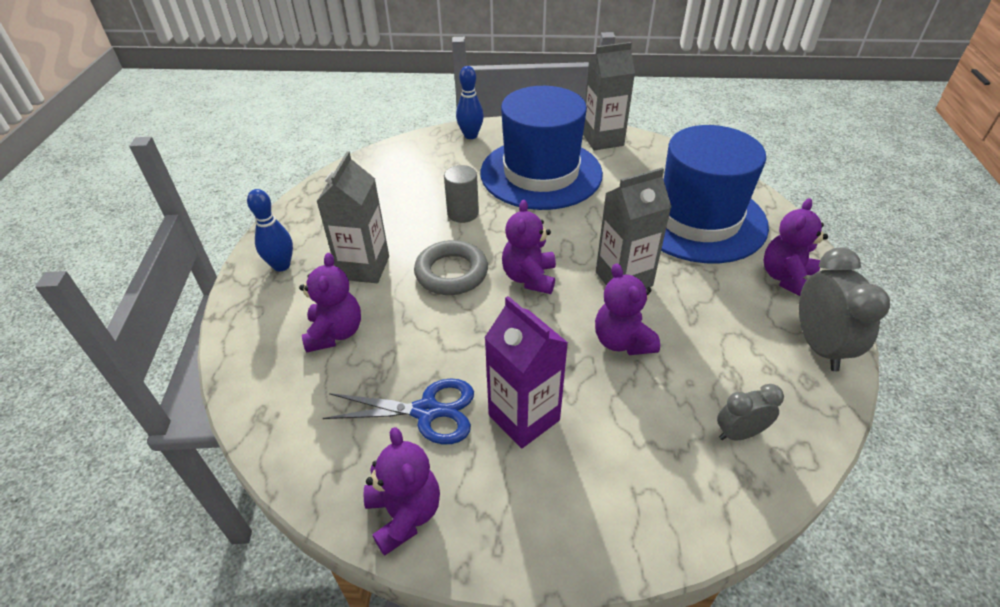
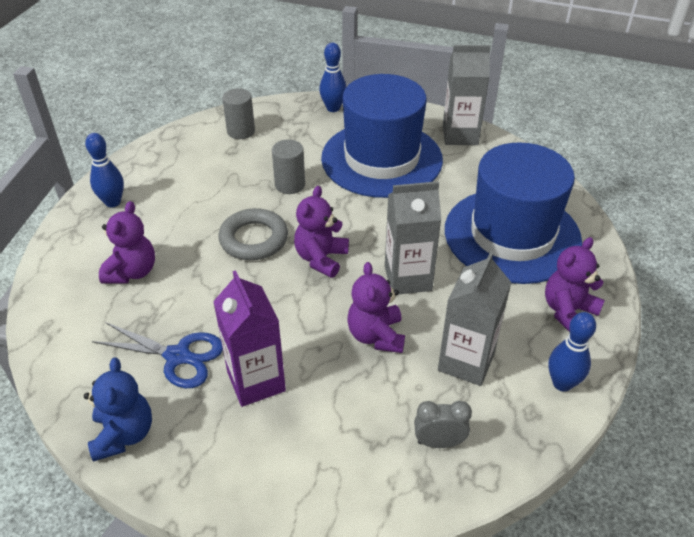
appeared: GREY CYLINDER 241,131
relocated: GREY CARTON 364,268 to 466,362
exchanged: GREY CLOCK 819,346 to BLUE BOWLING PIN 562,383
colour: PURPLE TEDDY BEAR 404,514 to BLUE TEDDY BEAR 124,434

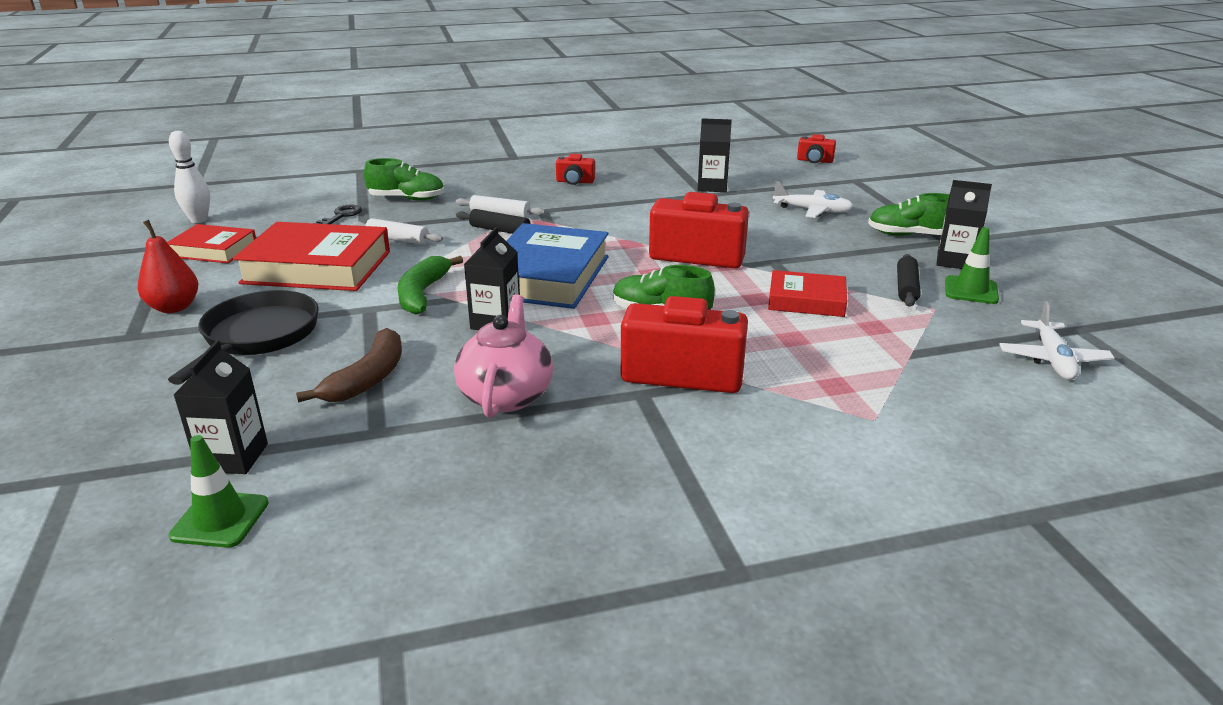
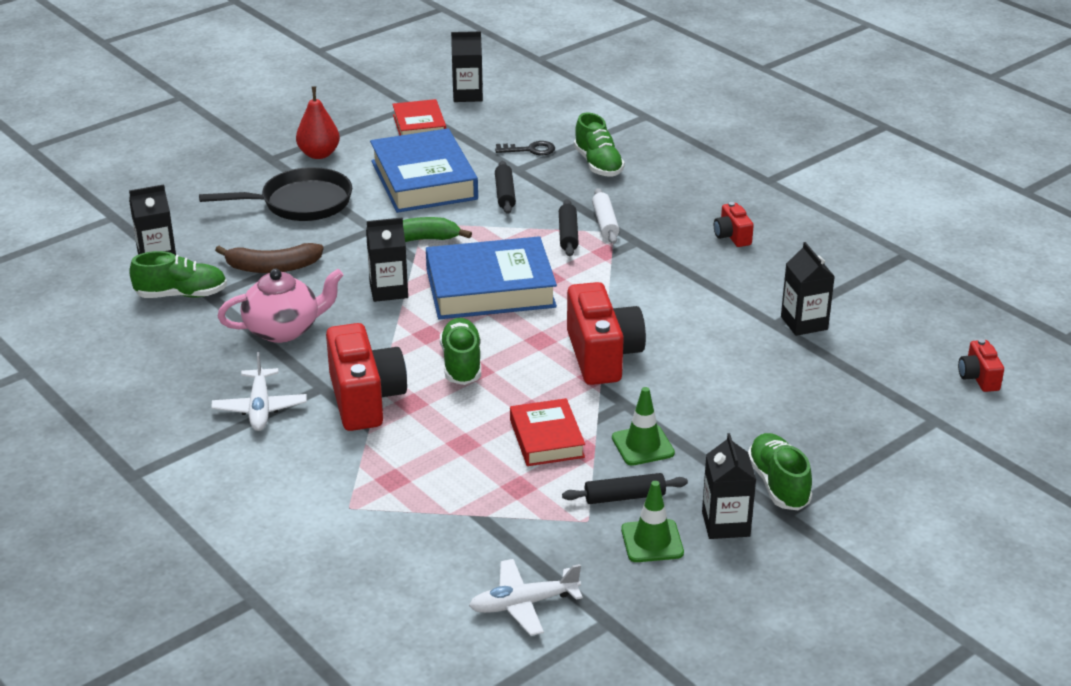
appeared: GREEN SHOE 181,295
relocated: GREEN TRAFFIC CONE 220,519 to 643,445; WHITE PLANE 813,211 to 260,408
exchanged: WHITE BOWLING PIN 199,220 to BLACK CARTON 467,95
colour: RED BOOK 317,267 to BLUE BOOK 424,180; WHITE ROLLING PIN 398,239 to BLACK ROLLING PIN 505,194

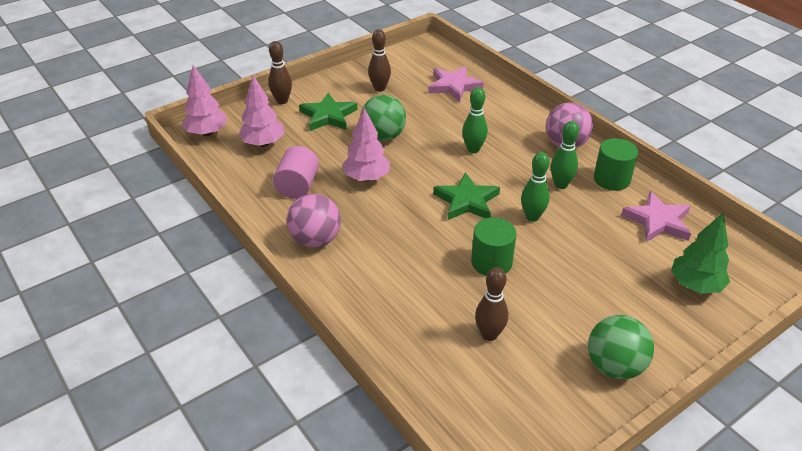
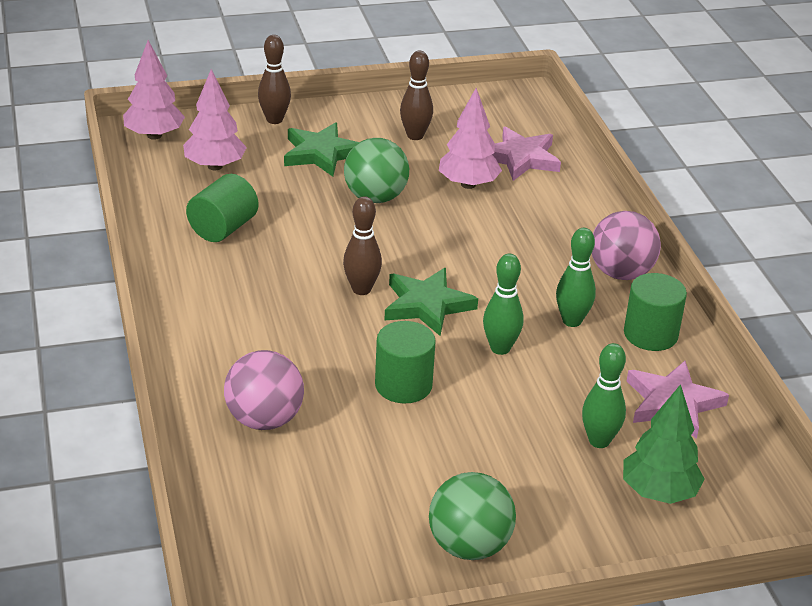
relocated: PINK BALL 315,240 to 264,420; PINK TREE 366,178 to 468,184; GREEN BOWLING PIN 473,149 to 599,441; BROWN BOWLING PIN 489,334 to 361,289
colour: PINK CYLINDER 297,186 to GREEN CYLINDER 223,228

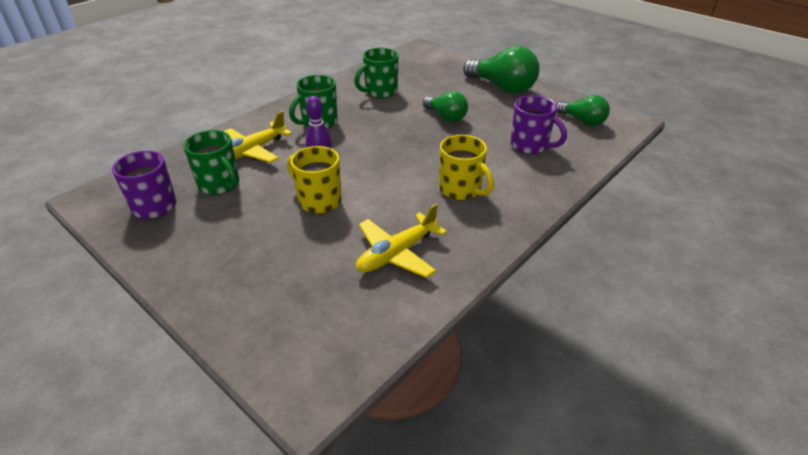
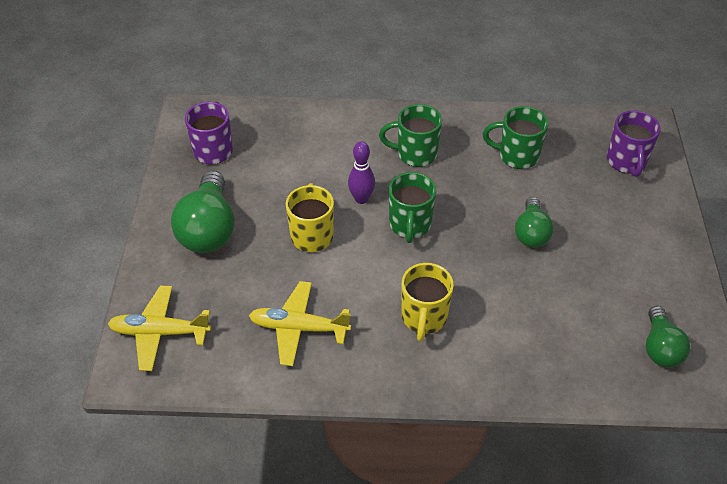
relocated: GREEN MUG 220,185 to 410,225; YELLOW PLANE 252,151 to 160,332; GREEN LIGHT BULB 502,88 to 209,229; PURPLE MUG 530,146 to 626,162

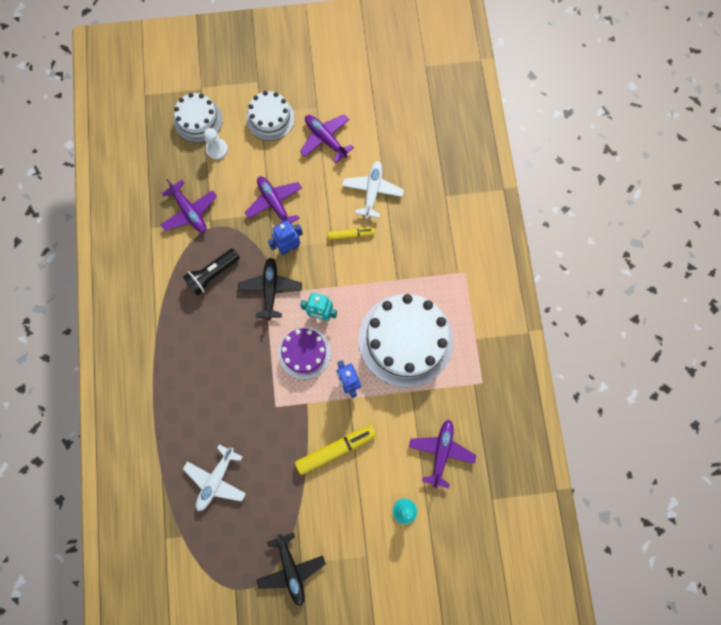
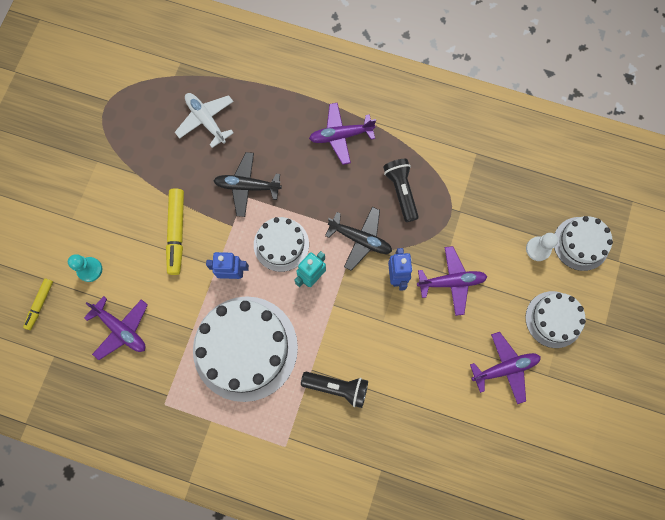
missing: WHITE PLANE 372,191
appeared: BLACK FLASHLIGHT 337,387
relocated: PURPLE PLANE 190,211 to 341,136; BLACK PLANE 291,569 to 247,186; YELLOW MARKER 351,235 to 40,304
colour: PURPLE CAKE 304,353 to WHITE CAKE 281,244

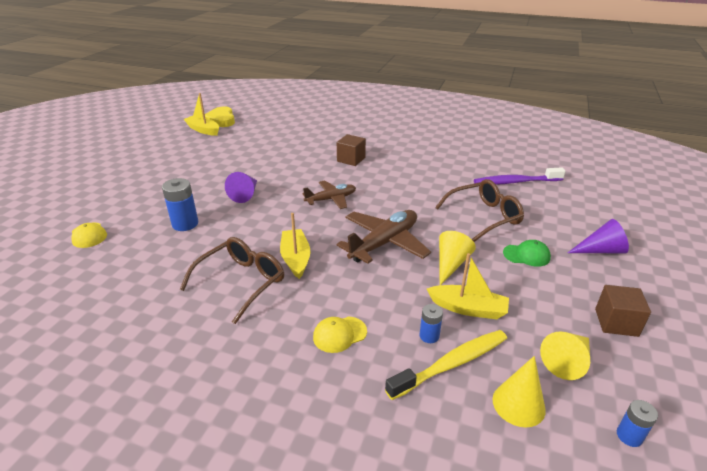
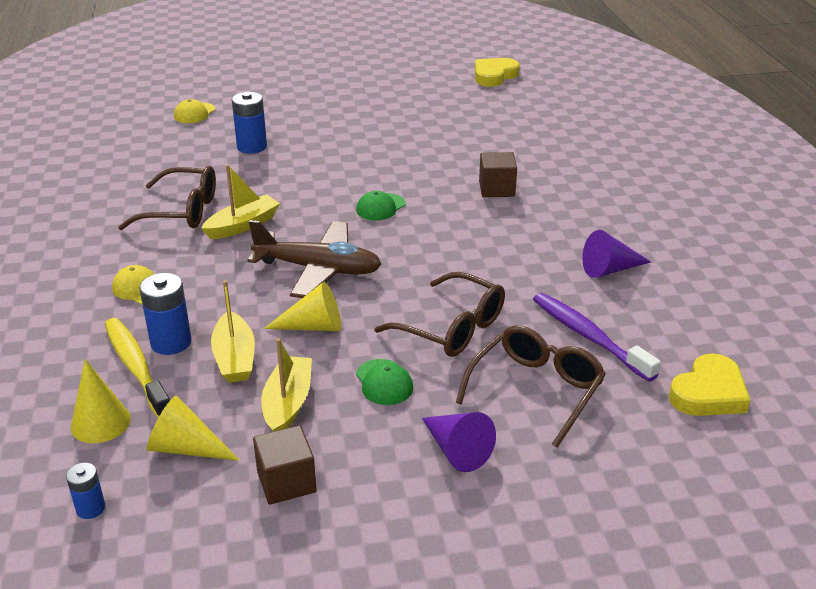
appeared: BROWN GLASSES 536,390; YELLOW HEART 708,393
relocated: YELLOW BOAT 203,130 to 288,404; PURPLE CONE 245,194 to 610,269
exchanged: BROWN PLANE 331,199 to GREEN CAP 380,207
spun: YELLOW TOOTHBRUSH 451,364 = 136,367 150 degrees counterclockwise
size: BLUE BATTERY 429,336 = 171,342 x1.72

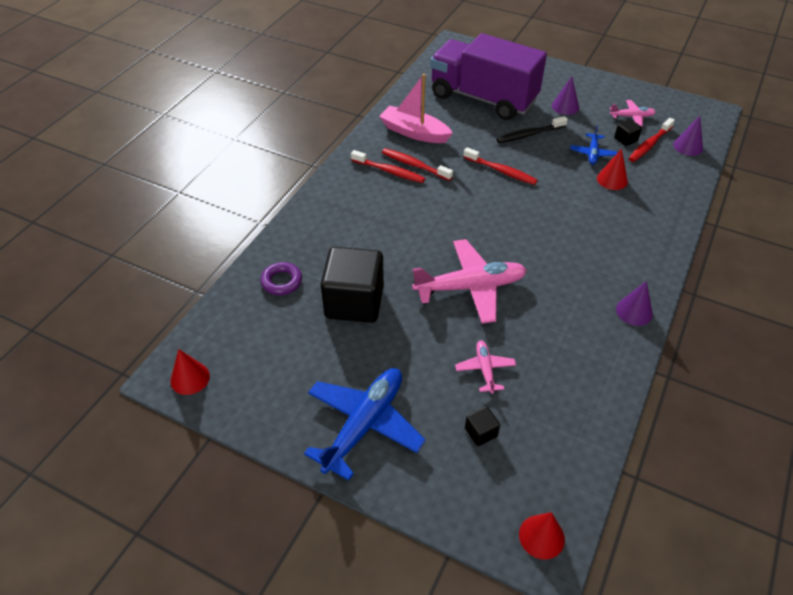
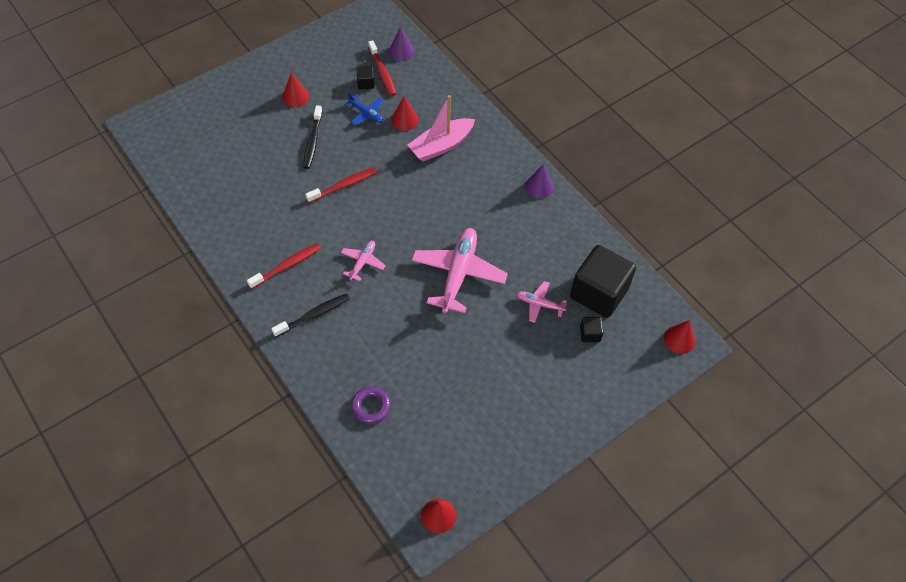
missing: BLUE PLANE 364,424; RED TOOTHBRUSH 414,165; PURPLE TRUCK 483,98
appeared: BLACK TOOTHBRUSH 313,315
relocated: BLACK CUBE 354,302 to 598,293; PINK BOAT 414,132 to 441,146; PINK PLANE 632,117 to 362,262
colour: PURPLE CONE 565,106 to RED CONE 295,97

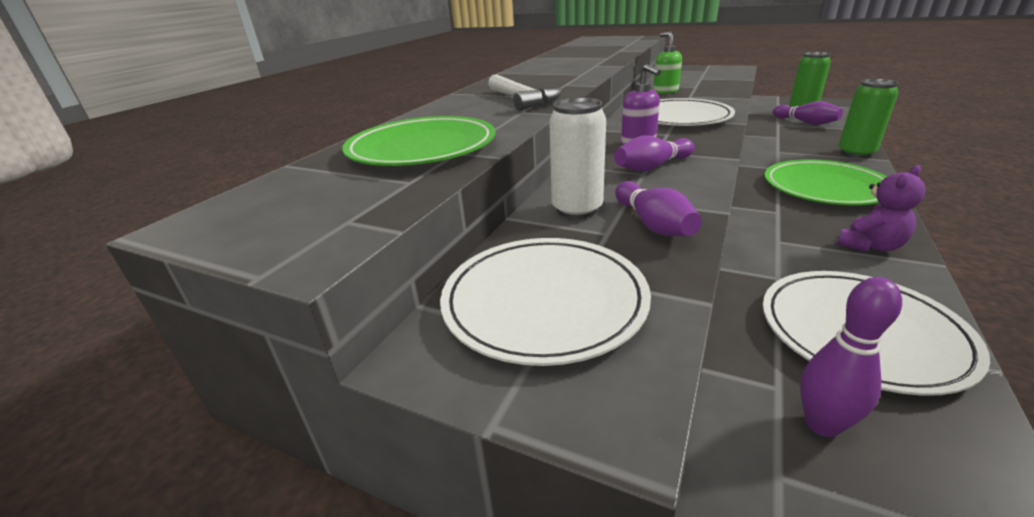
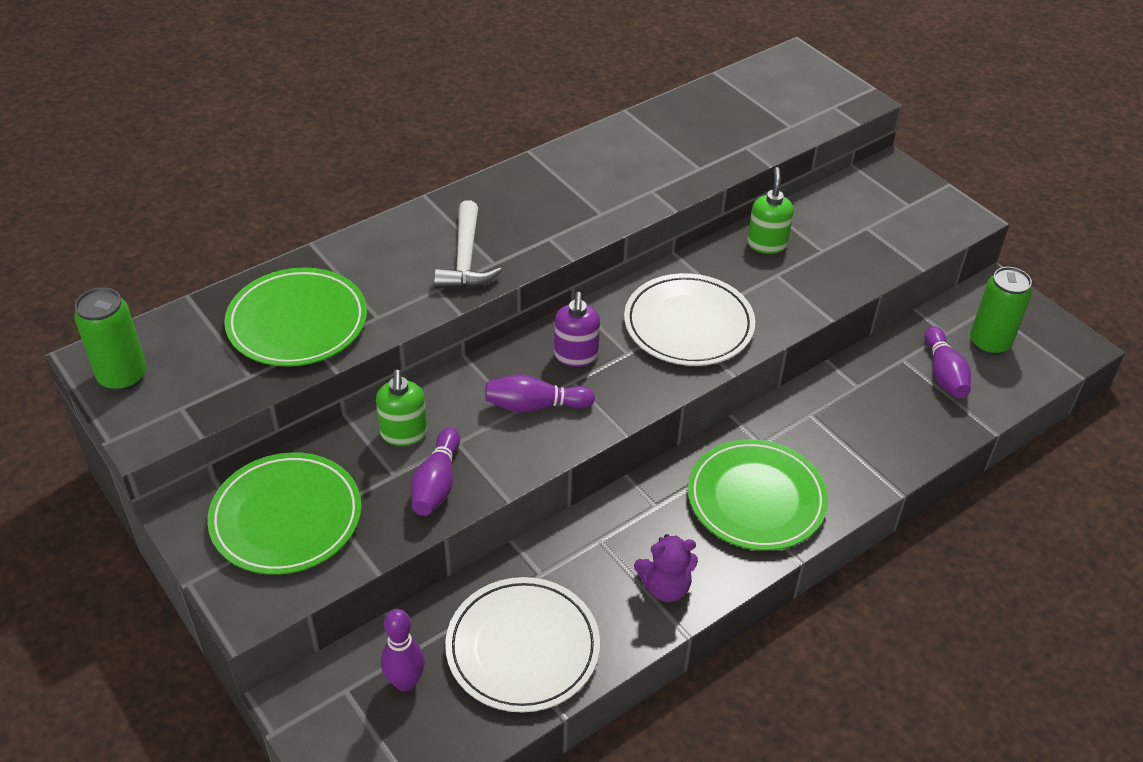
relocated: GREEN CAN 855,153 to 123,377
exchanged: WHITE CAN 577,210 to GREEN SOAP DISPENSER 404,434
colour: WHITE PLATE 544,301 to GREEN PLATE 286,517

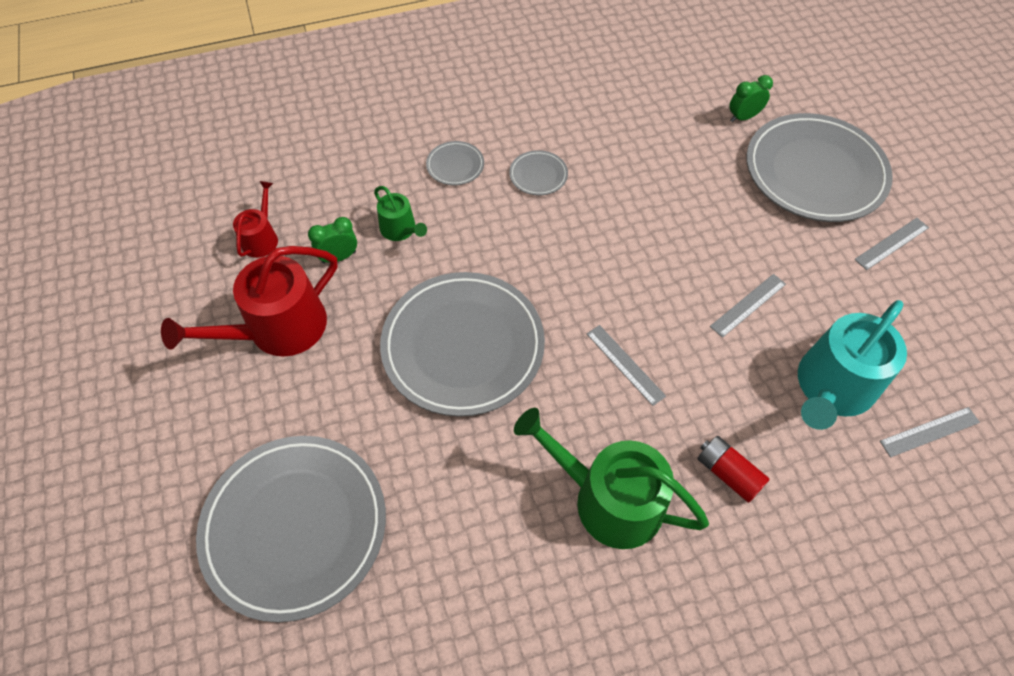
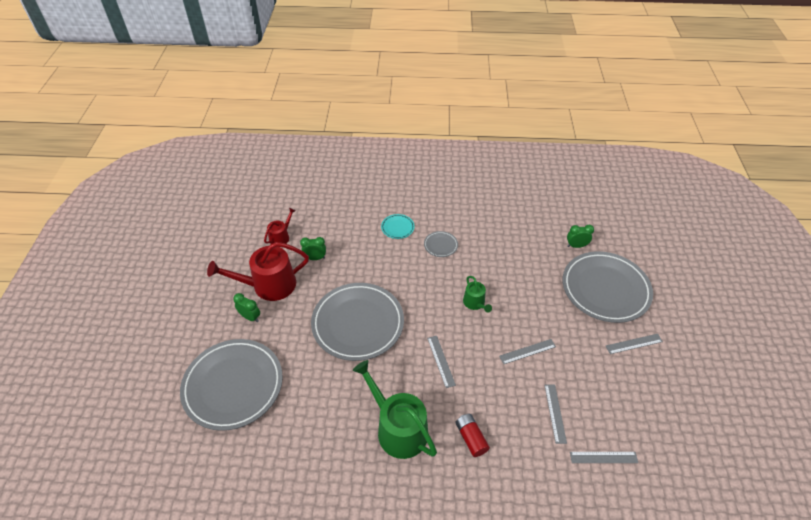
appeared: GREEN CLOCK 250,317
relocated: GREEN WATERING CAN 400,230 to 475,303
exchanged: TURQUOISE WATERING CAN 831,388 to GREY RULER 555,413
colour: GREY PLATE 455,165 to TURQUOISE PLATE 397,227

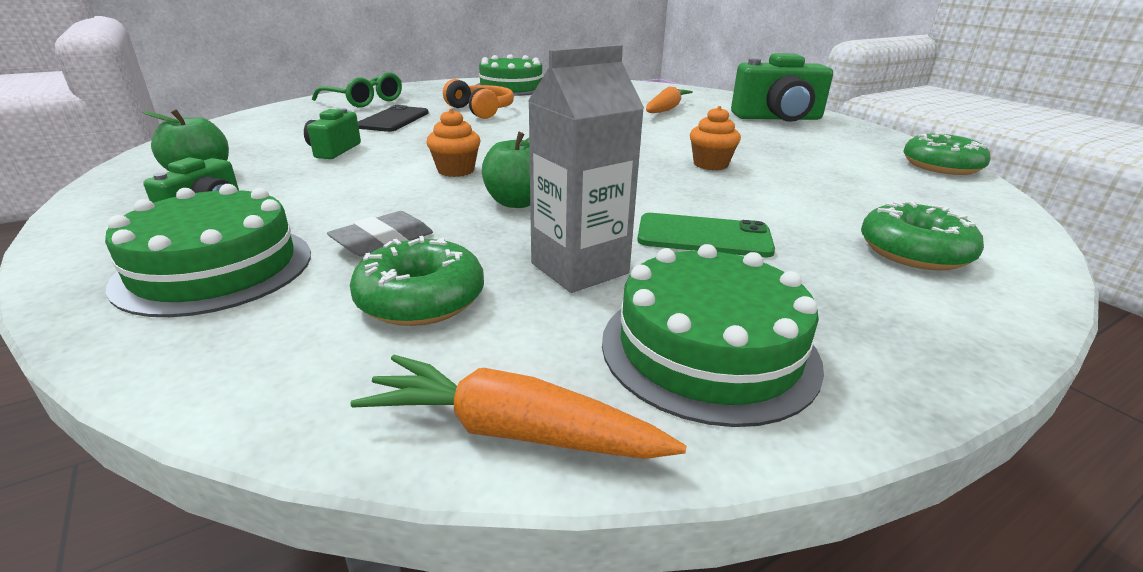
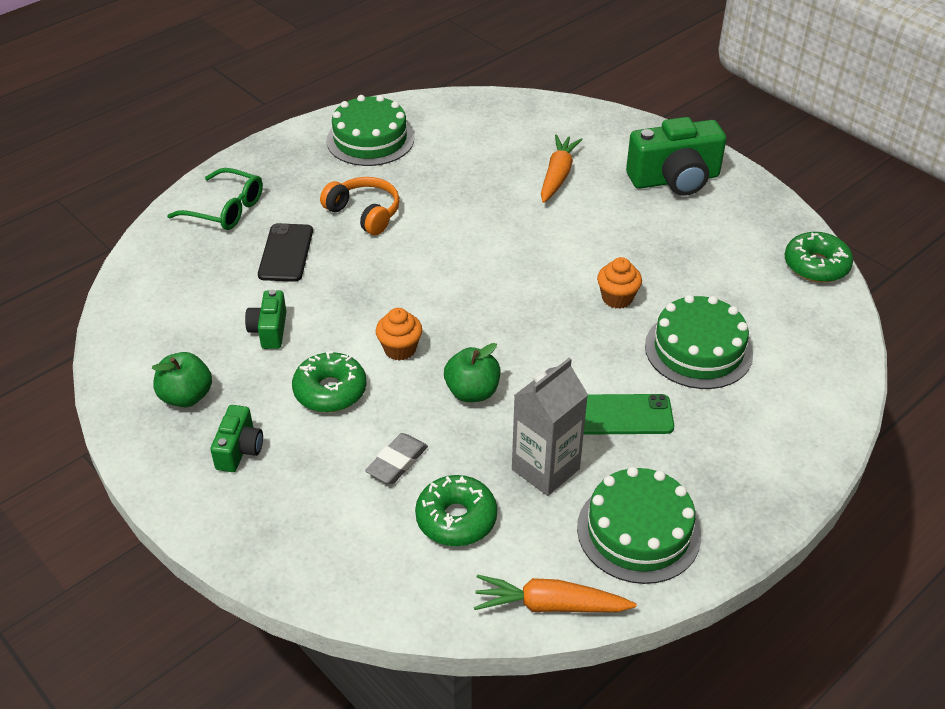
relocated: GREEN CAKE 215,268 to 698,350; GREEN DONUT 914,252 to 330,391

